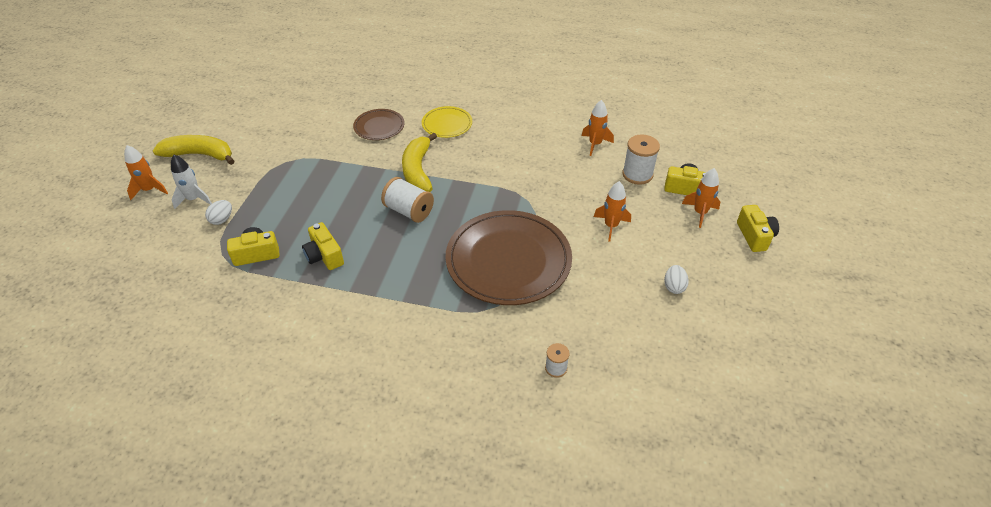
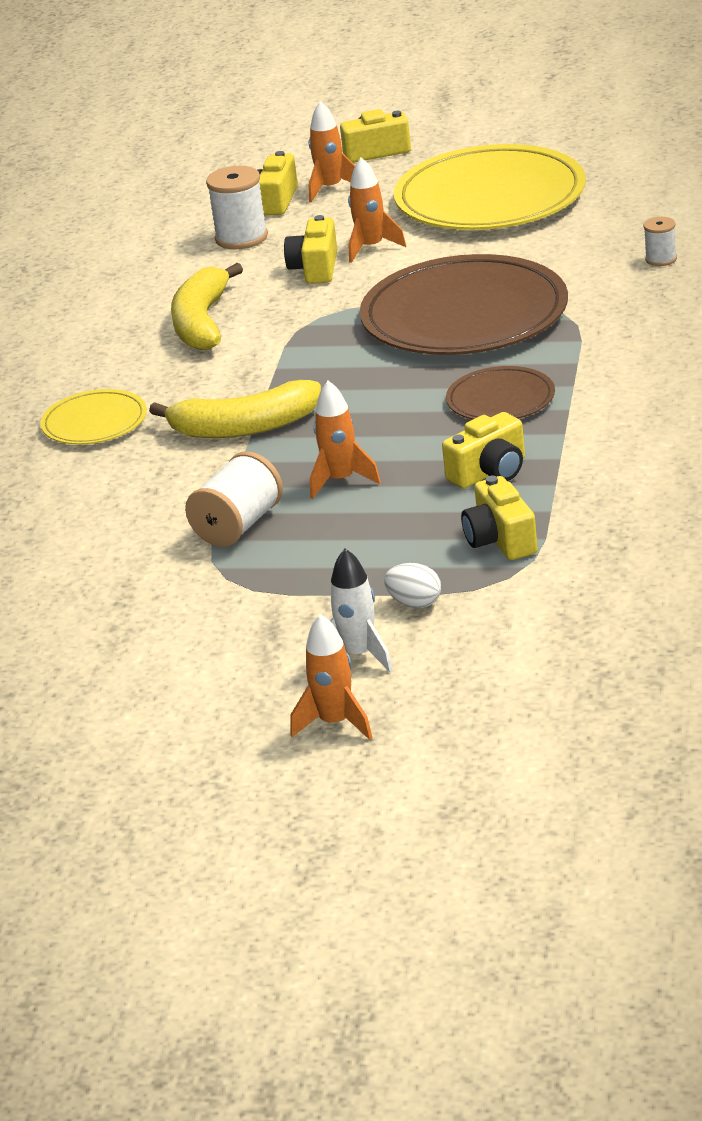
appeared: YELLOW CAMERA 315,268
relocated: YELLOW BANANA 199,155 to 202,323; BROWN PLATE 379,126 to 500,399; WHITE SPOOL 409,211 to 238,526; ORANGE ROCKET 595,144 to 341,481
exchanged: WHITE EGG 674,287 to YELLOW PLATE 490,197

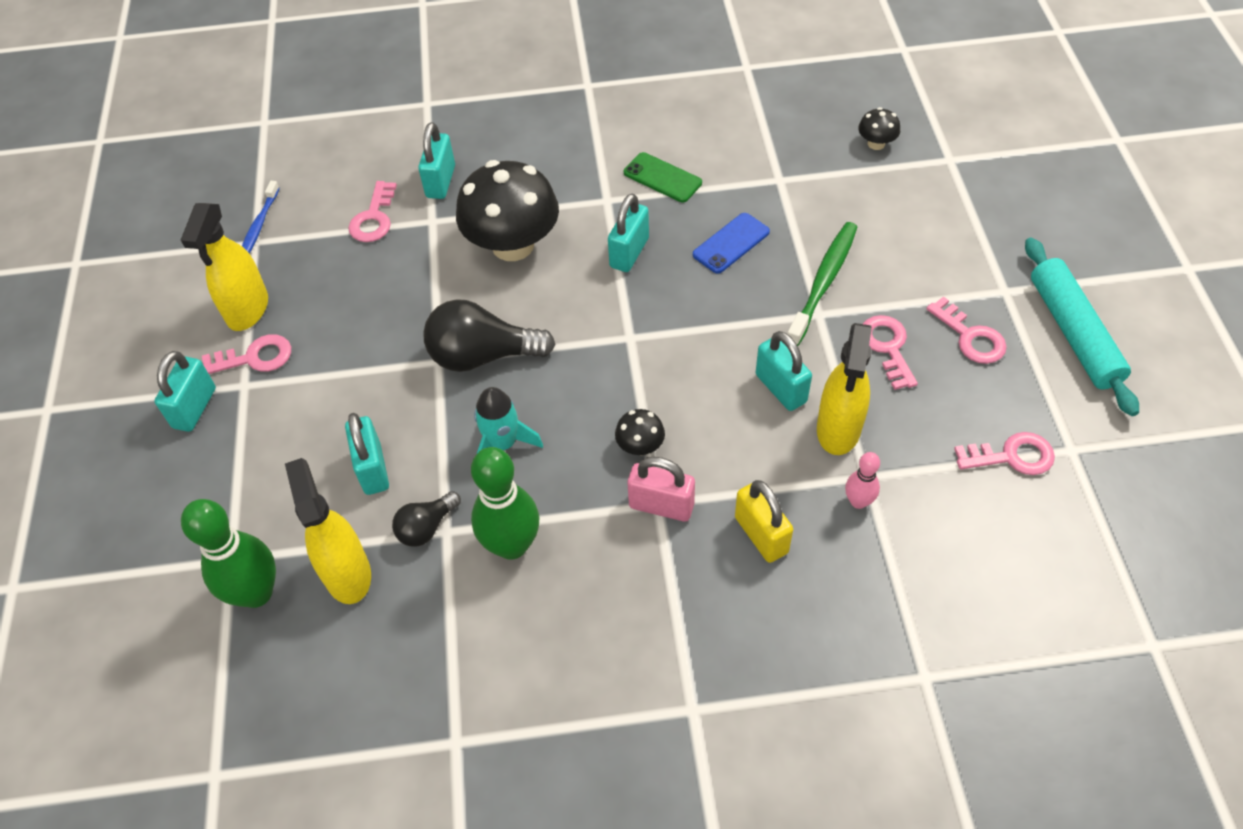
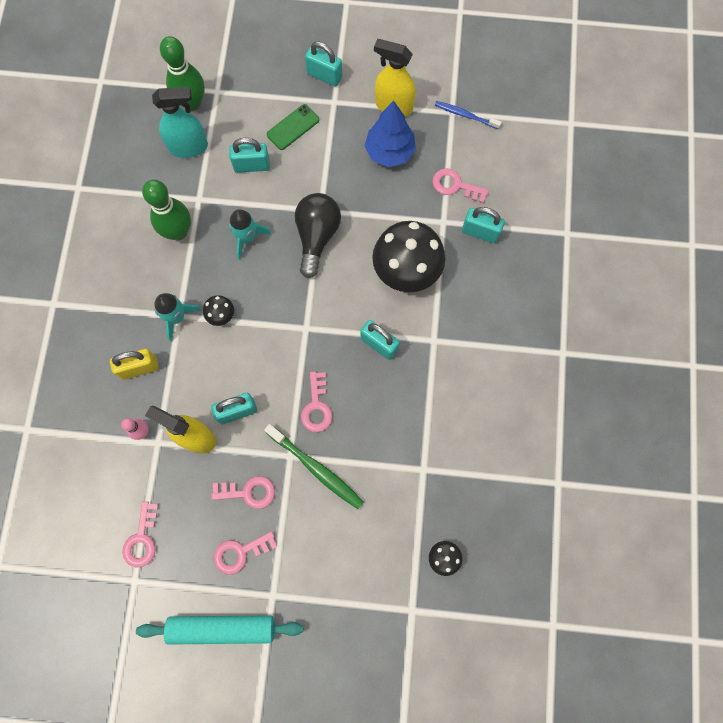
missing: BLACK LIGHT BULB 426,527; BLUE PHONE 731,243
appeared: BLUE TREE 389,152
relocated: PINK KEY 255,357 to 317,407; GREEN PHONE 662,178 to 293,127
exchanged: PINK PADLOCK 661,505 to TURQUOISE ROCKET 177,317
colour: YELLOW SPRAY BOTTLE 347,573 to TURQUOISE SPRAY BOTTLE 189,147

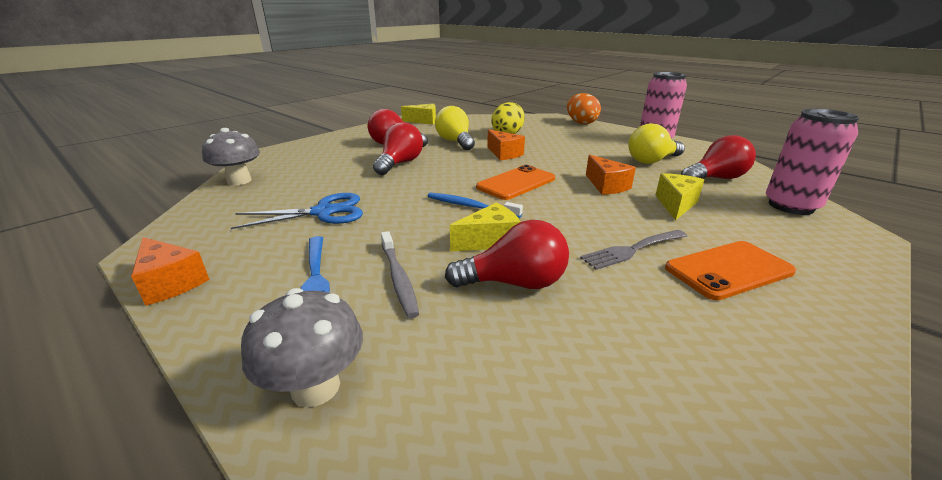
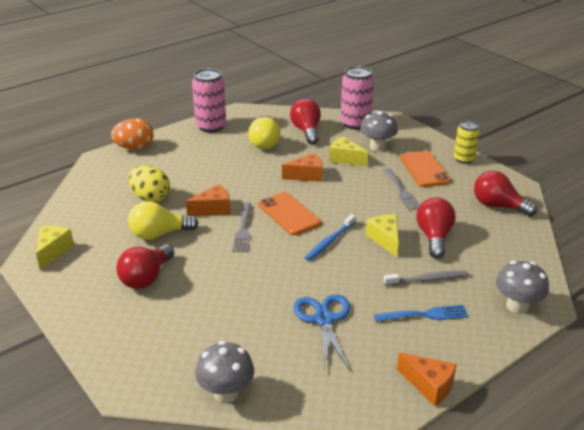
appeared: GREY FORK 243,229; GREY MUSHROOM 377,147; YELLOW CAN 463,159
relocated: RED LIGHT BULB 400,164 to 498,206
spun: ORANGE CHEESE 171,283 = 429,385 75 degrees clockwise

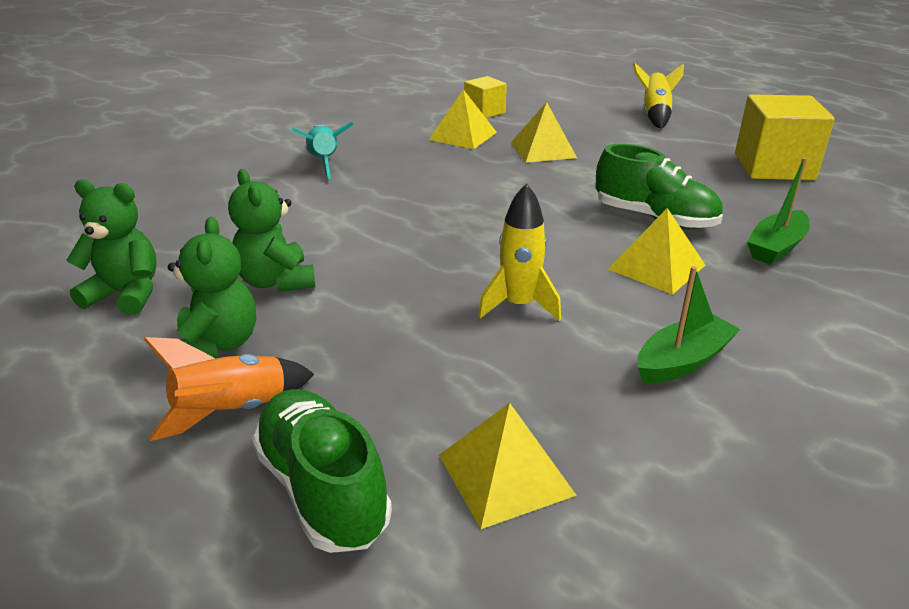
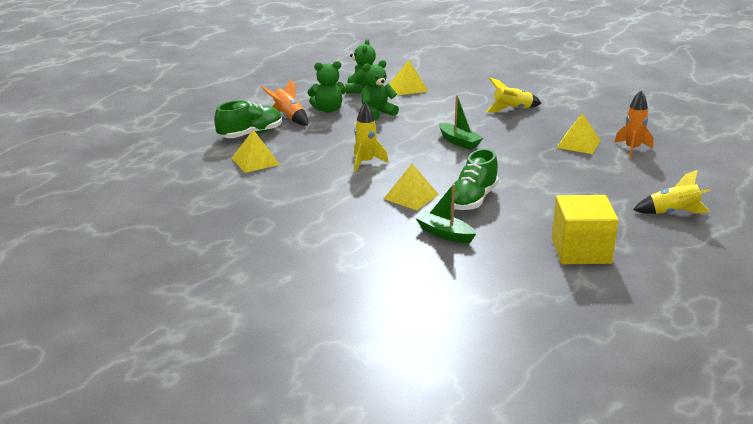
relocated: YELLOW PYRAMID 543,150 to 408,87; GREEN BOAT 682,361 to 459,142
exchanged: YELLOW CUBE 484,112 to ORANGE ROCKET 632,149
colour: TURQUOISE ROCKET 324,162 to YELLOW ROCKET 512,109

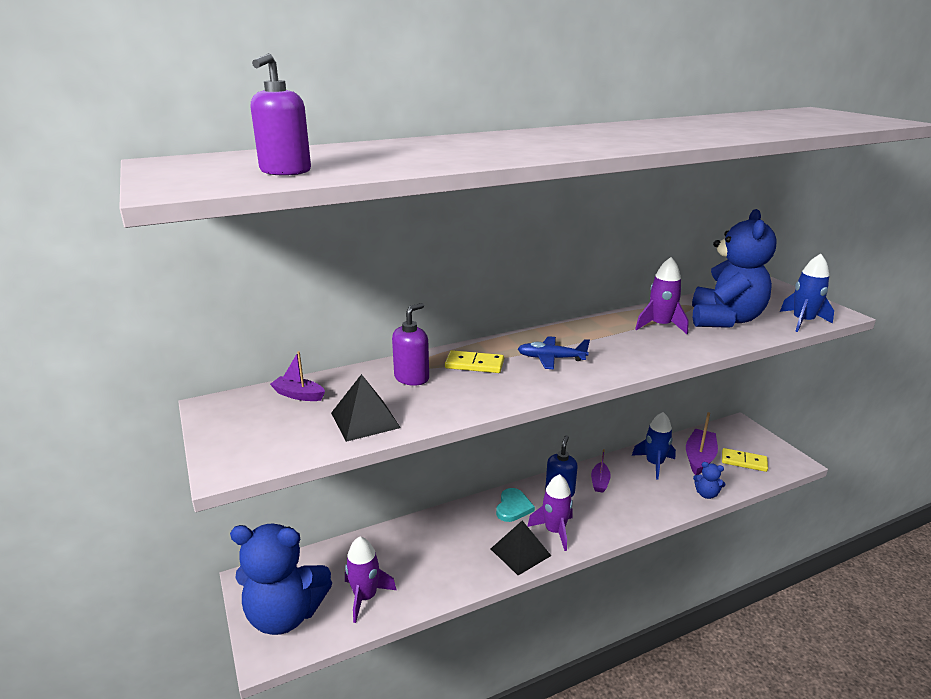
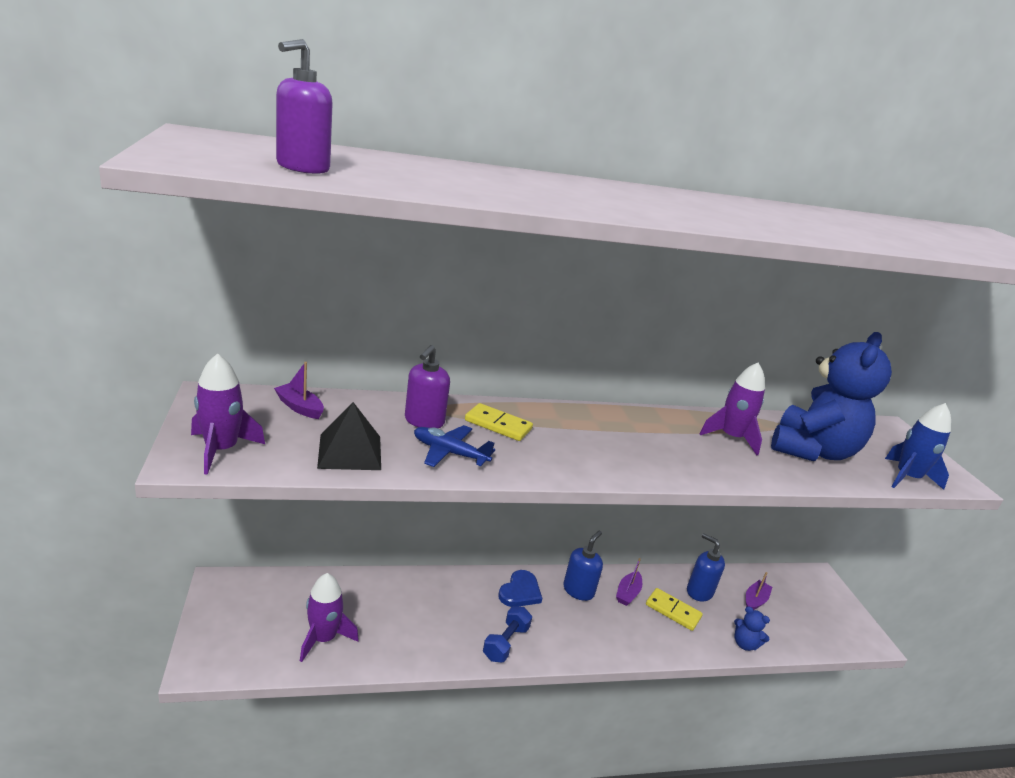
missing: BLUE TEDDY BEAR 285,614
relocated: BLUE PLANE 551,358 to 449,453; PURPLE ROCKET 554,531 to 221,450; YELLOW DOMINO 744,461 to 673,611
exchanged: BLACK PYRAMID 520,552 to BLUE DUMBBELL 505,643; BLUE ROCKET 654,464 to BLUE SOAP DISPENSER 699,592
colour: TURQUOISE HEART 513,507 to BLUE HEART 520,592
spun: PURPLE SOAP DISPENSER 412,378 = 424,421 150 degrees clockwise
size: PURPLE BOAT 699,458 = 755,600 x0.60

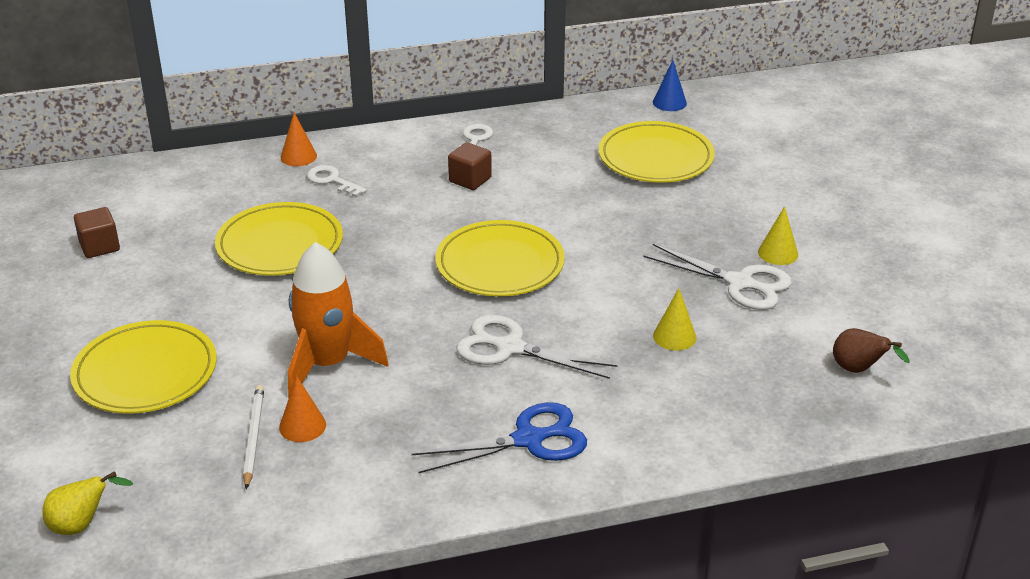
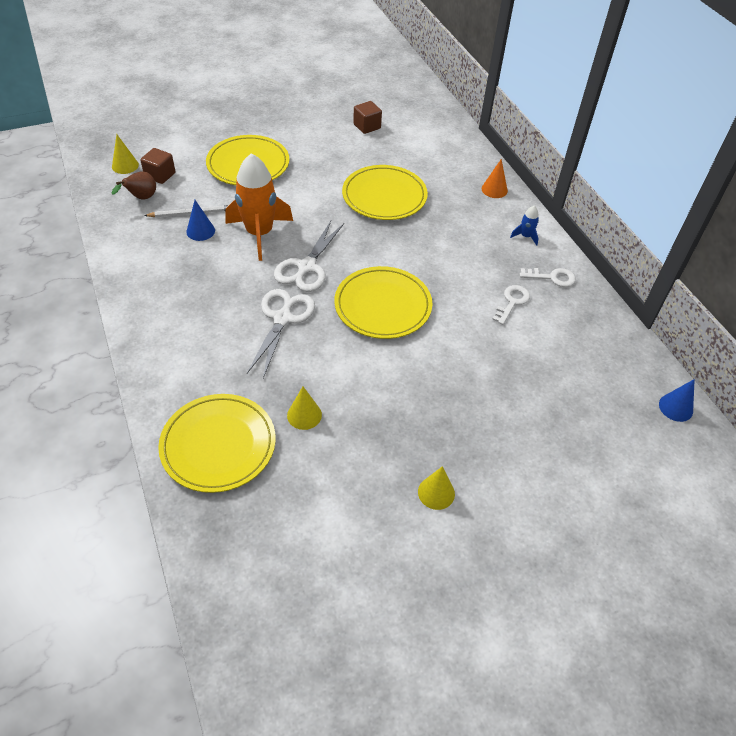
missing: BLUE SCISSORS 529,439
appeared: BLUE ROCKET 525,236
relocated: WHITE KEY 332,180 to 512,302; BROWN CUBE 470,180 to 160,175; YELLOW PLATE 655,158 to 218,445; WHITE SCISSORS 740,283 to 306,267; BROWN PEAR 858,370 to 141,198
exchanged: YELLOW PEAR 82,525 to YELLOW CONE 125,165
colour: ORANGE CONE 302,426 to BLUE CONE 200,231

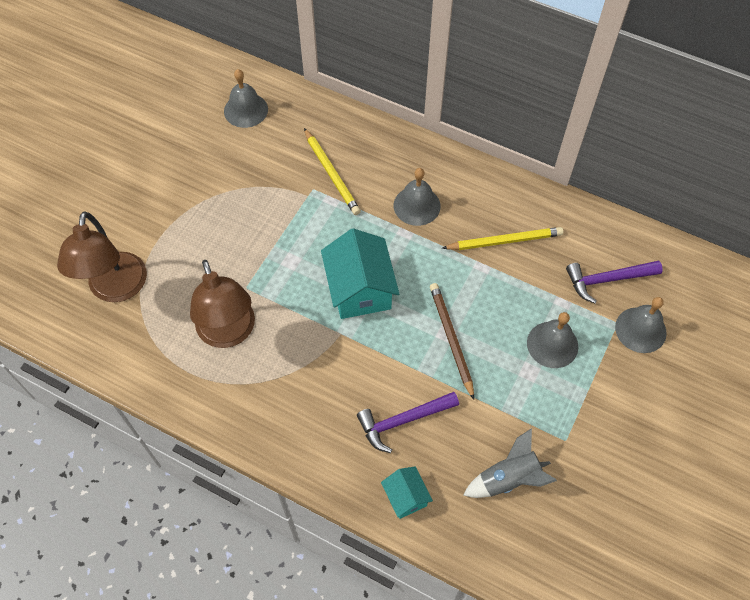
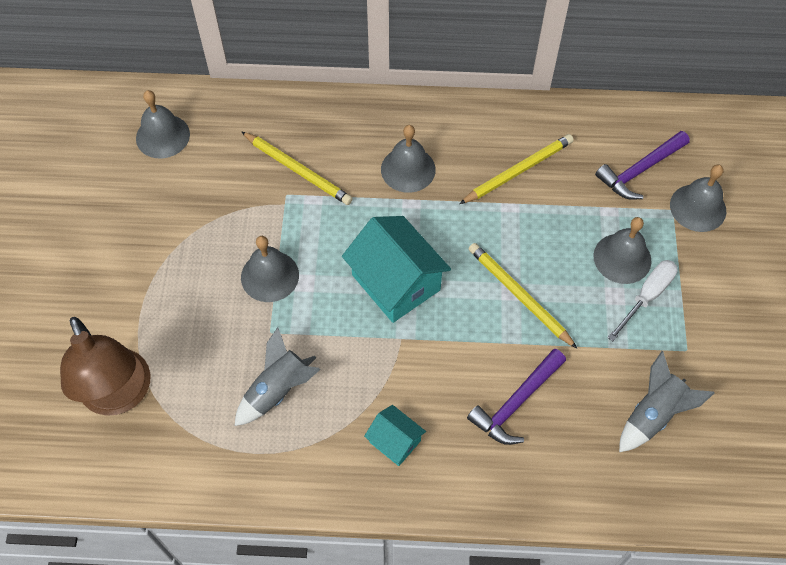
appeared: GREY BELL 270,276; WHITE SCREWDRIVER 647,296
relocated: TURQUOISE HOUSE 406,497 to 395,441
exchanged: BROWN LAMP 229,333 to GREY ROCKET 278,390
colour: BROWN PENCIL 451,339 to YELLOW PENCIL 519,296

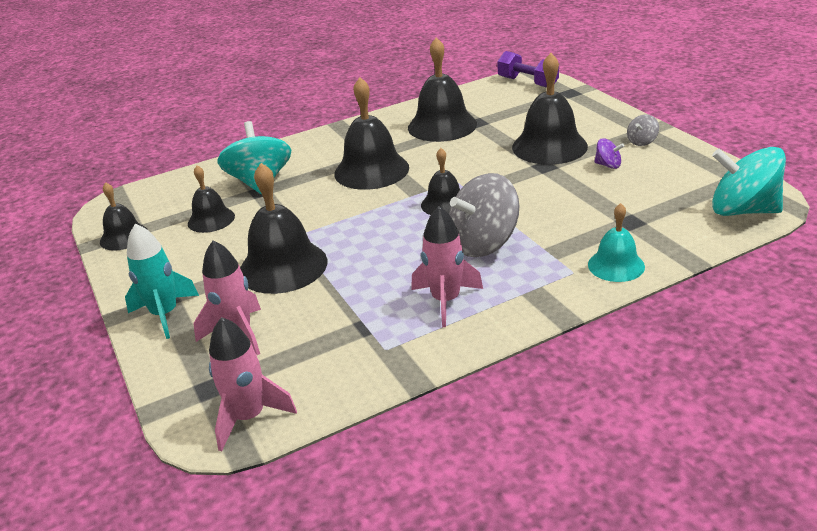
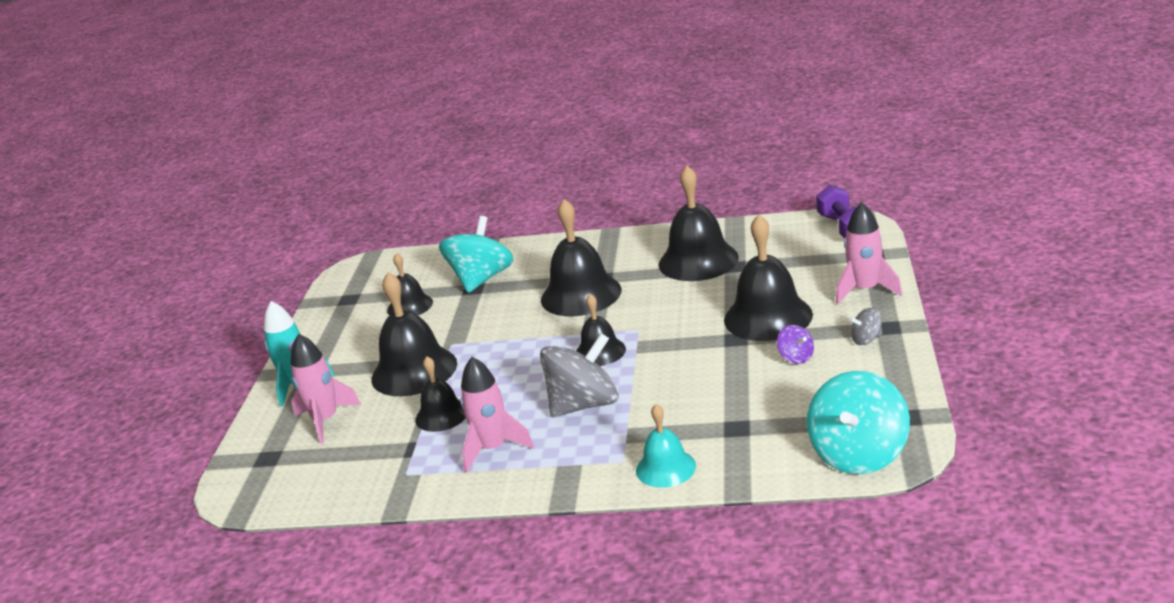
relocated: BLACK BELL 124,237 to 441,415; PINK ROCKET 249,417 to 865,290
spun: GREY SPINNING TOP 483,243 = 584,404 150 degrees clockwise; TURQUOISE SPINNING TOP 743,210 = 859,454 120 degrees counterclockwise

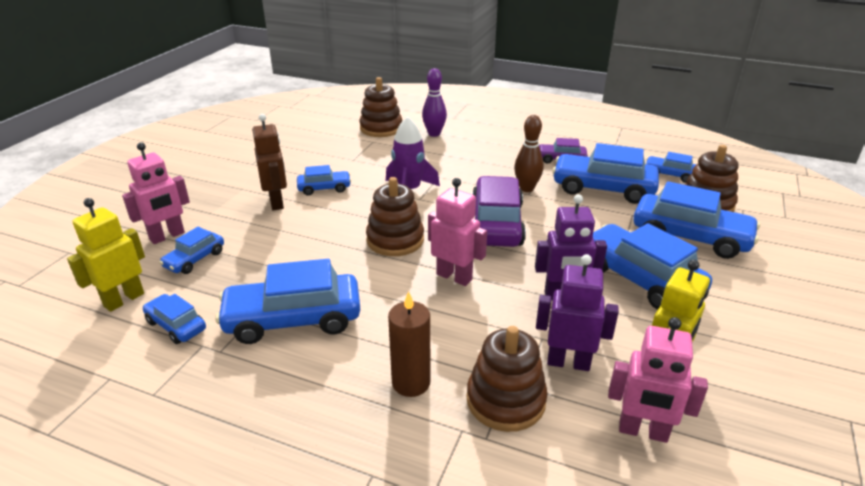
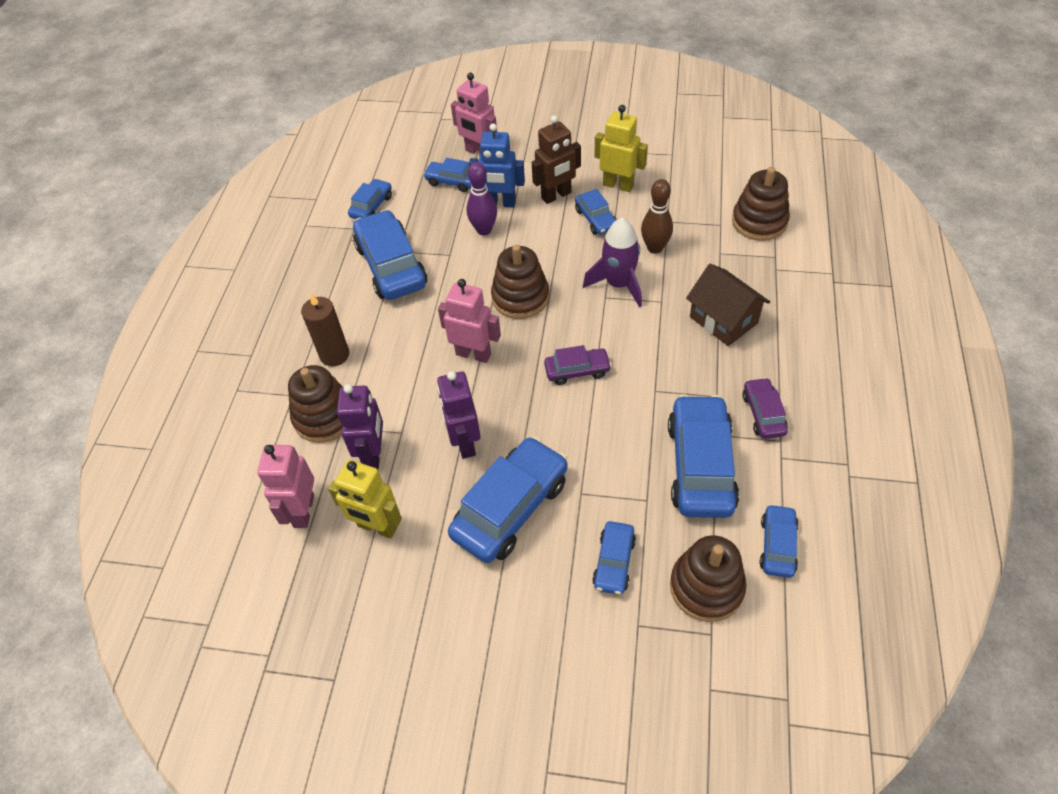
appeared: BLUE ROBOT 500,203; BROWN HOUSE 723,320
relocated: YELLOW ROBOT 124,300 to 618,185; PURPLE BOWLING PIN 434,134 to 484,230; BROWN BOWLING PIN 526,188 to 655,248
spun: PINK ROBOT 454,277 = 473,354 90 degrees counterclockwise
size: PURPLE CAR 496,224 = 577,370 x0.53; BLUE CAR 690,237 = 614,562 x0.53

